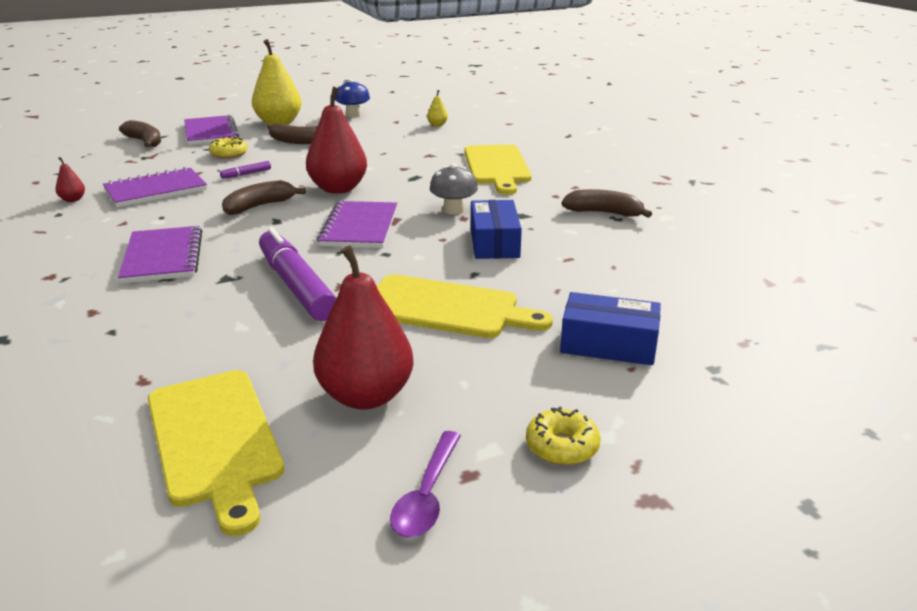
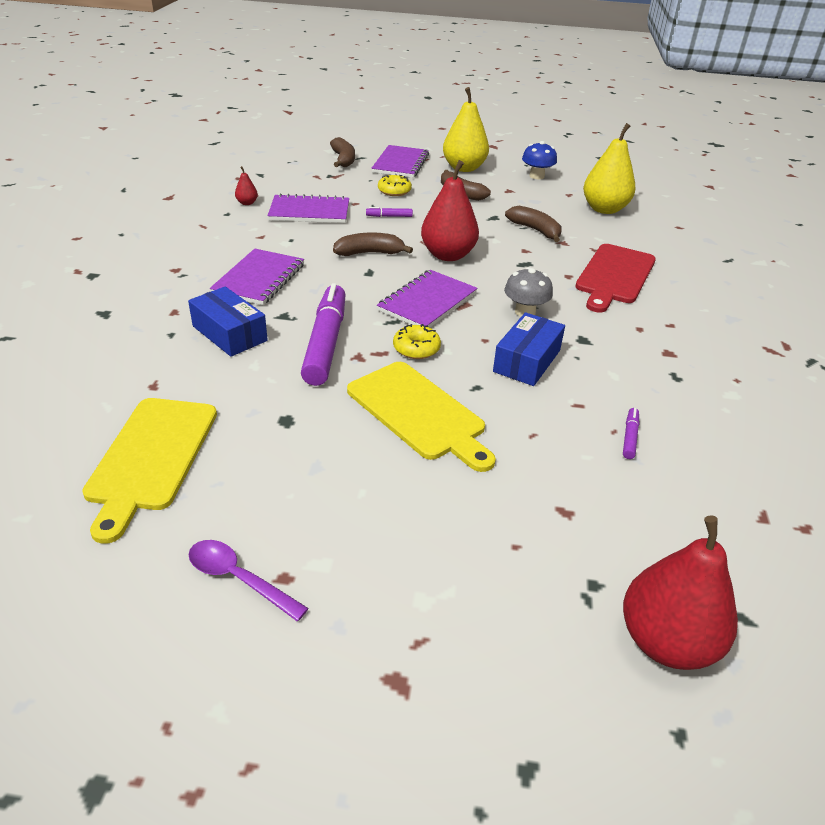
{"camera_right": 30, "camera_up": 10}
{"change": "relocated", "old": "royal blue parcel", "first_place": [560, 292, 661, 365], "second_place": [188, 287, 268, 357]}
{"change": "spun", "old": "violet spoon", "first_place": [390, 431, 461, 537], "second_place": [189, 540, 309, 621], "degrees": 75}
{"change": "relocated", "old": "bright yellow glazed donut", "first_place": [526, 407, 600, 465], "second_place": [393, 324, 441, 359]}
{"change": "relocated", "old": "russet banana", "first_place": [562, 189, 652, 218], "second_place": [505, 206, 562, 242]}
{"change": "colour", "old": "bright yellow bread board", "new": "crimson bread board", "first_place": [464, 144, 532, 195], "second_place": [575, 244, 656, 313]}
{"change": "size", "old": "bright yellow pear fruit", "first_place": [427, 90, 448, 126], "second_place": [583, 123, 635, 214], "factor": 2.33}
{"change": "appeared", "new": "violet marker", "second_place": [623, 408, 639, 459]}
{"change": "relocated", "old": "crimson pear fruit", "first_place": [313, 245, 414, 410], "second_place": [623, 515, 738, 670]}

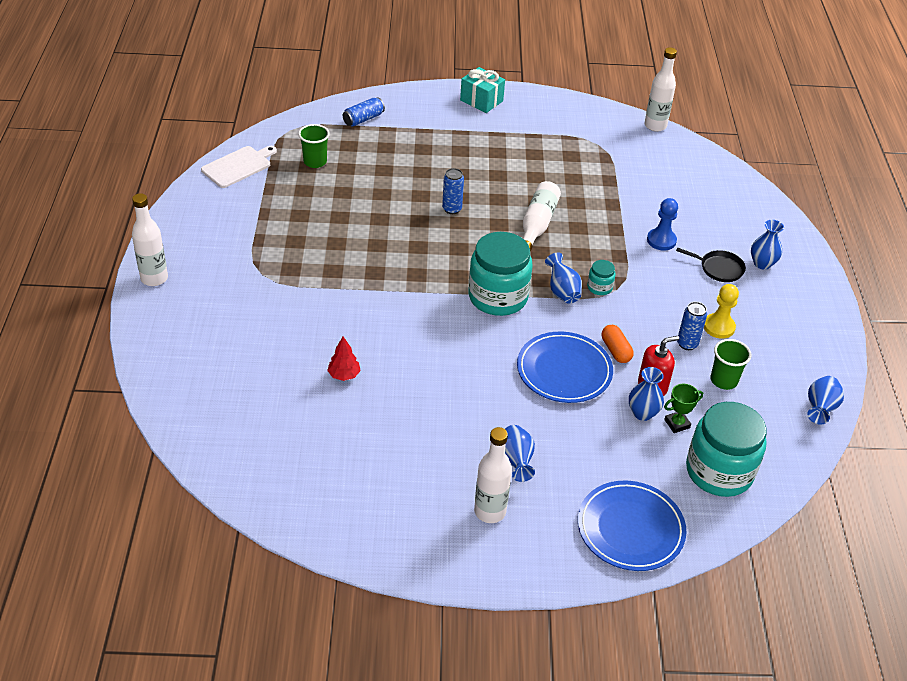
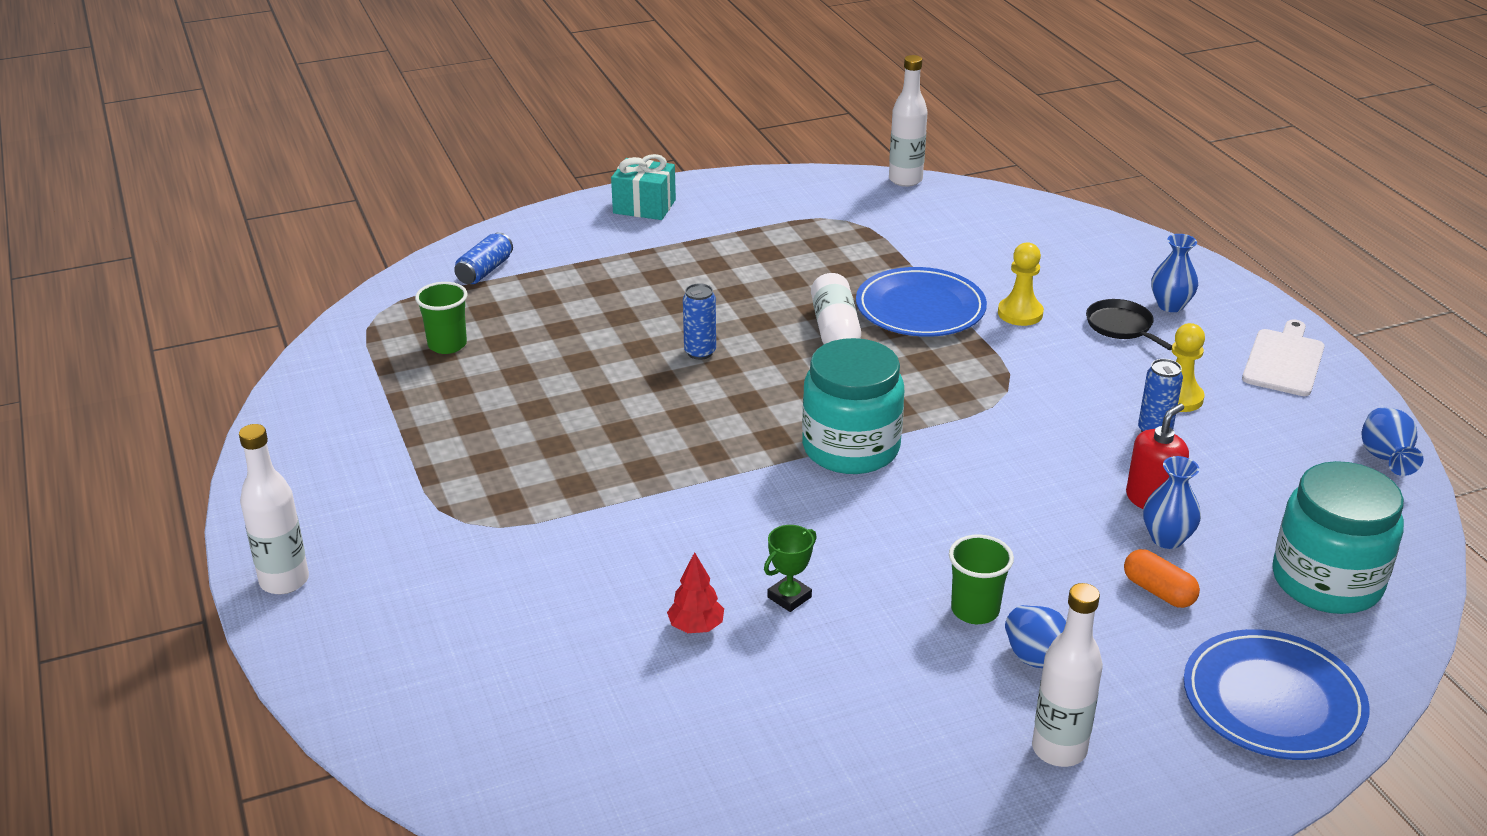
{"camera_right": -20, "camera_up": -10}
{"change": "relocated", "old": "green trophy", "first_place": [664, 384, 703, 433], "second_place": [764, 525, 817, 612]}
{"change": "relocated", "old": "royal blue plate", "first_place": [517, 332, 613, 403], "second_place": [856, 267, 987, 337]}
{"change": "relocated", "old": "green tumbler", "first_place": [710, 339, 752, 390], "second_place": [949, 534, 1014, 624]}
{"change": "colour", "old": "royal blue chess pawn", "new": "bright yellow chess pawn", "first_place": [647, 198, 678, 250], "second_place": [998, 242, 1044, 326]}
{"change": "spun", "old": "black frying pan", "first_place": [676, 247, 746, 282], "second_place": [1086, 299, 1172, 350], "degrees": -120}
{"change": "relocated", "old": "orange-coloured capsule", "first_place": [602, 325, 633, 363], "second_place": [1124, 549, 1200, 608]}
{"change": "relocated", "old": "white bread board", "first_place": [201, 146, 277, 188], "second_place": [1242, 319, 1325, 396]}
{"change": "missing", "old": "royal blue flower vase", "first_place": [545, 253, 582, 304]}
{"change": "missing", "old": "aqua jam jar", "first_place": [587, 260, 616, 295]}

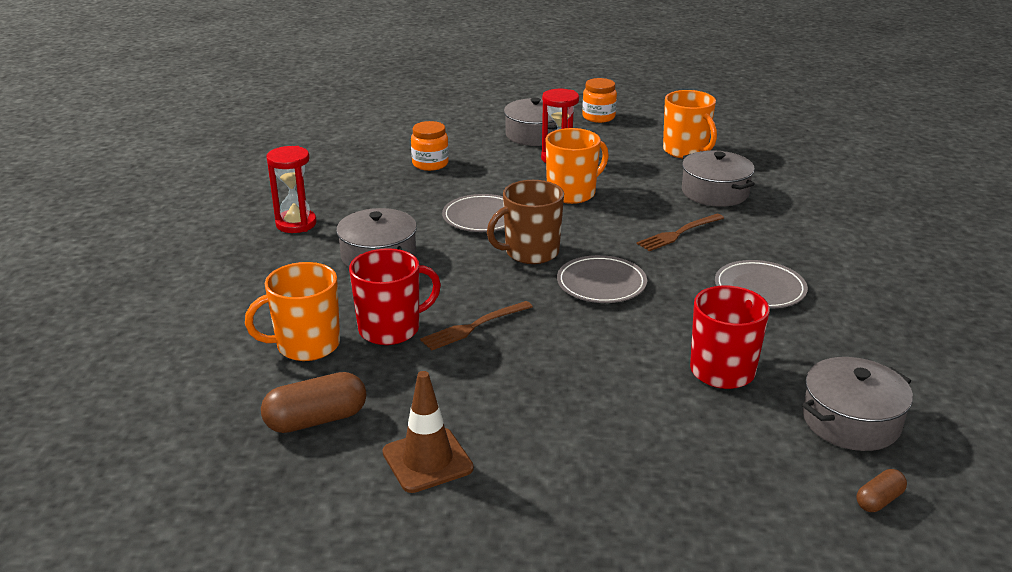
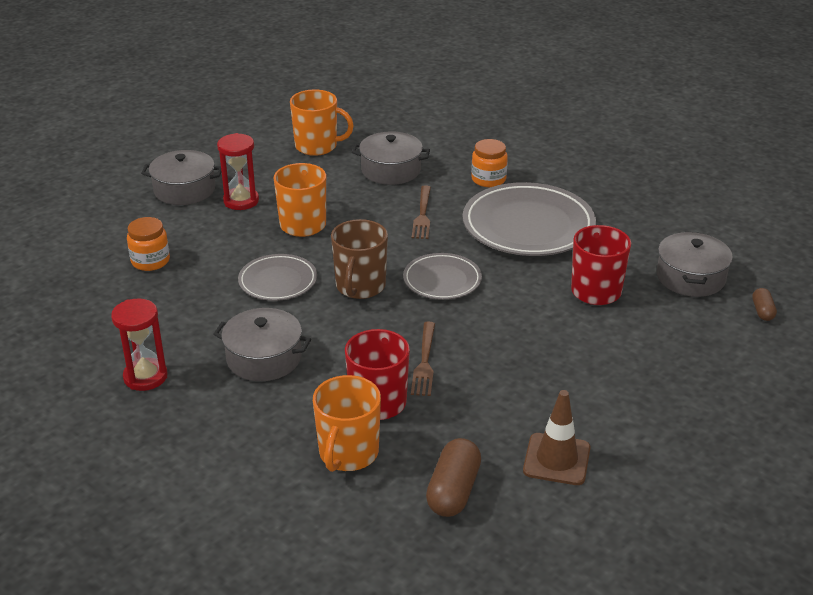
{"camera_right": -50, "camera_up": 5}
{"change": "size", "old": "ash-grey plate", "first_place": [715, 260, 808, 309], "second_place": [463, 182, 596, 256], "factor": 1.8}
{"change": "relocated", "old": "orange-coloured jam jar", "first_place": [582, 78, 617, 123], "second_place": [471, 139, 508, 187]}

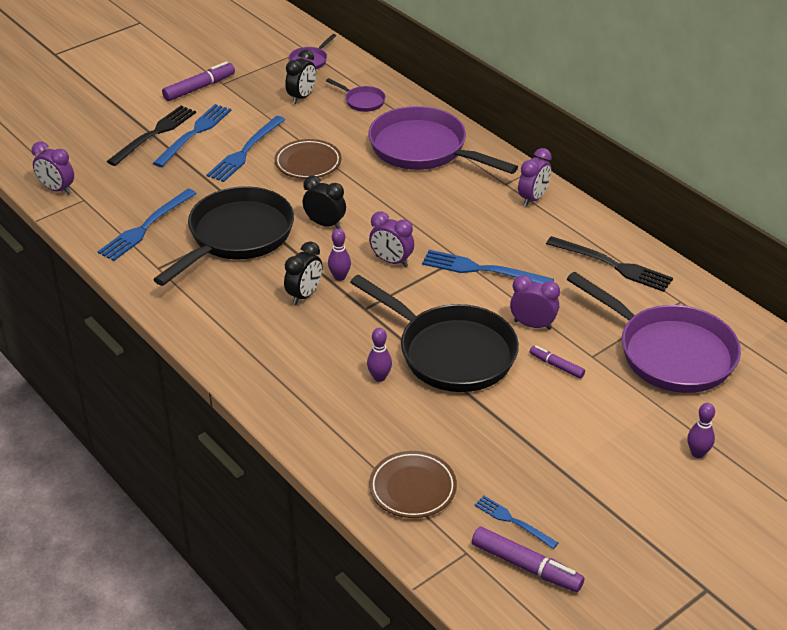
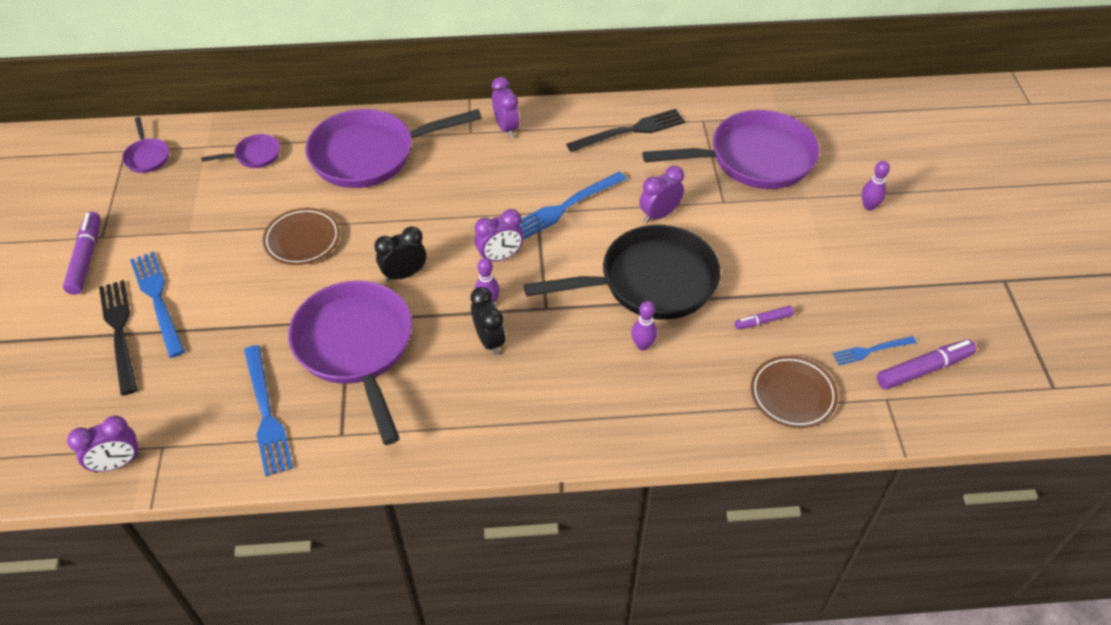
{"camera_right": -55, "camera_up": 10}
{"change": "colour", "old": "black frying pan", "new": "violet frying pan", "first_place": [153, 186, 294, 286], "second_place": [288, 281, 412, 445]}
{"change": "relocated", "old": "violet marker", "first_place": [530, 346, 585, 379], "second_place": [735, 305, 794, 330]}
{"change": "missing", "old": "royal blue table fork", "first_place": [207, 116, 285, 182]}
{"change": "missing", "old": "black clock", "first_place": [285, 50, 316, 104]}

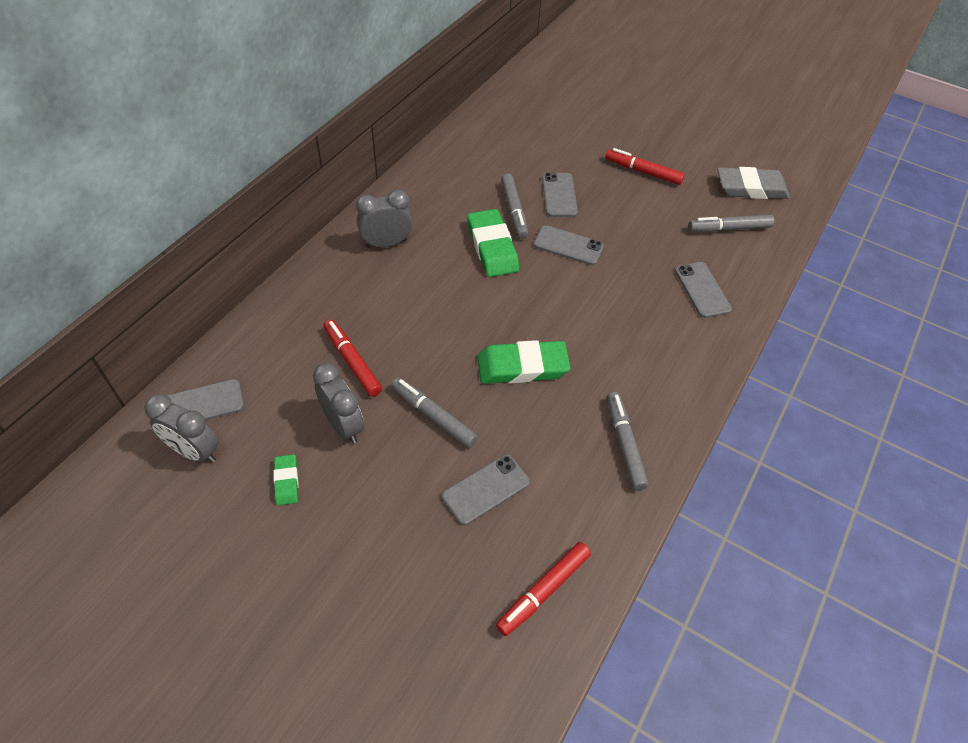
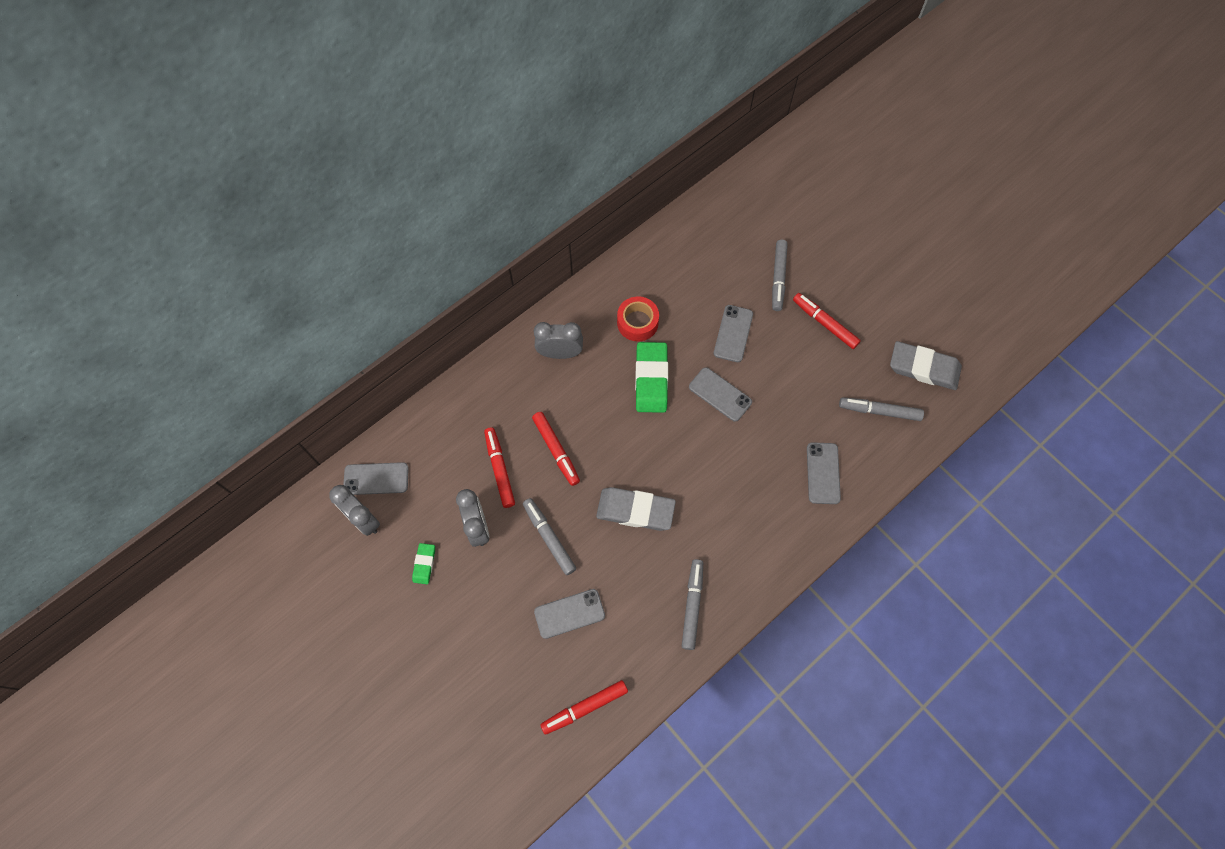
{"camera_right": 20, "camera_up": 15}
{"change": "appeared", "new": "crimson marker", "second_place": [532, 412, 580, 486]}
{"change": "colour", "old": "green eraser", "new": "ash-grey eraser", "first_place": [477, 340, 571, 384], "second_place": [596, 487, 676, 531]}
{"change": "appeared", "new": "crimson roll of tape", "second_place": [617, 296, 659, 342]}
{"change": "relocated", "old": "ash-grey marker", "first_place": [501, 174, 528, 239], "second_place": [772, 240, 788, 311]}

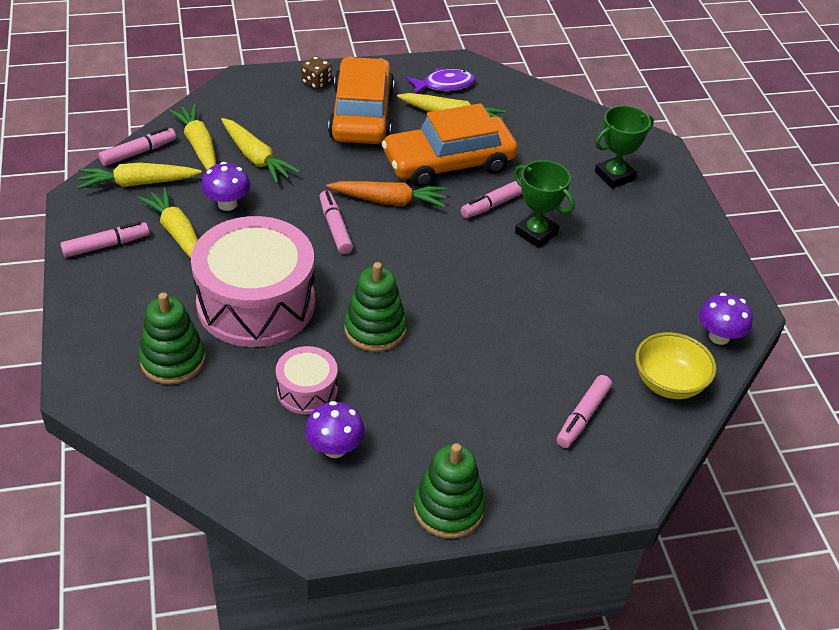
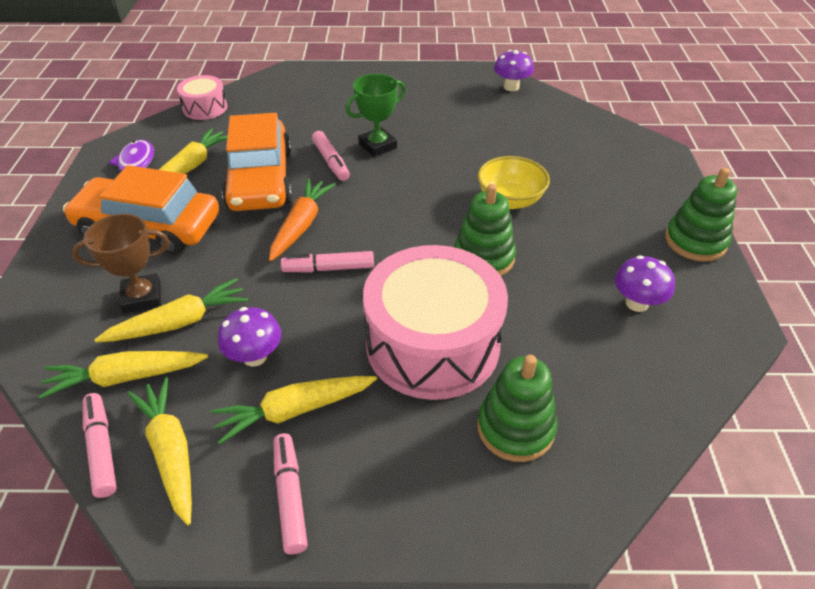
{"camera_right": -75, "camera_up": 0}
{"change": "appeared", "new": "russet trophy", "second_place": [72, 214, 170, 313]}
{"change": "spun", "old": "bright yellow root vegetable", "first_place": [78, 163, 202, 189], "second_place": [127, 377, 192, 525], "degrees": 150}
{"change": "relocated", "old": "rose-pink toy drum", "first_place": [276, 346, 338, 415], "second_place": [177, 75, 227, 120]}
{"change": "relocated", "old": "bright yellow deep dish", "first_place": [635, 332, 716, 399], "second_place": [478, 156, 550, 209]}
{"change": "missing", "old": "russet dice", "first_place": [301, 56, 332, 90]}
{"change": "missing", "old": "rose-pink marker", "first_place": [556, 375, 612, 448]}
{"change": "missing", "old": "green trophy", "first_place": [595, 105, 654, 188]}

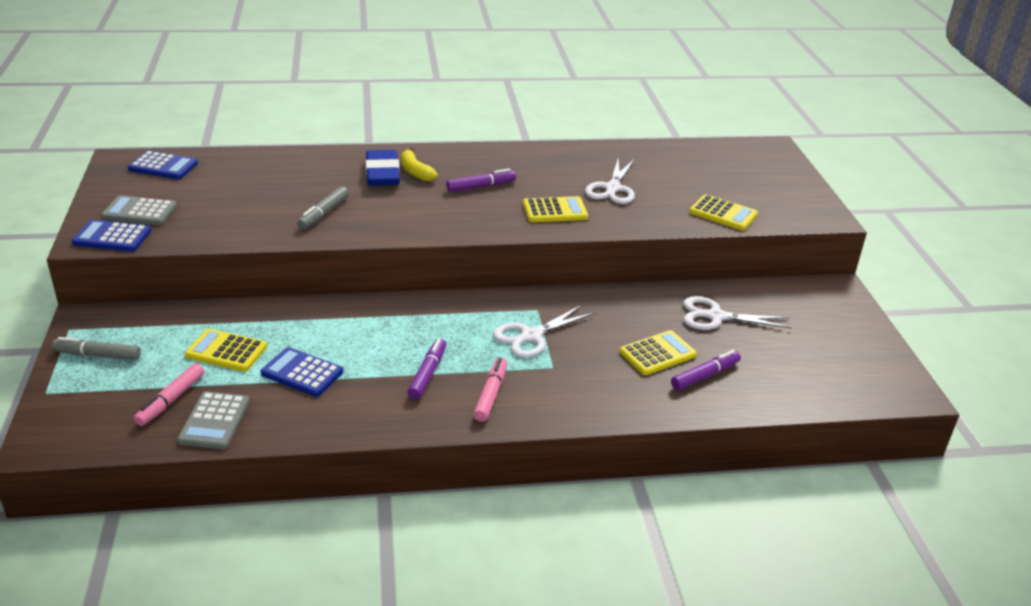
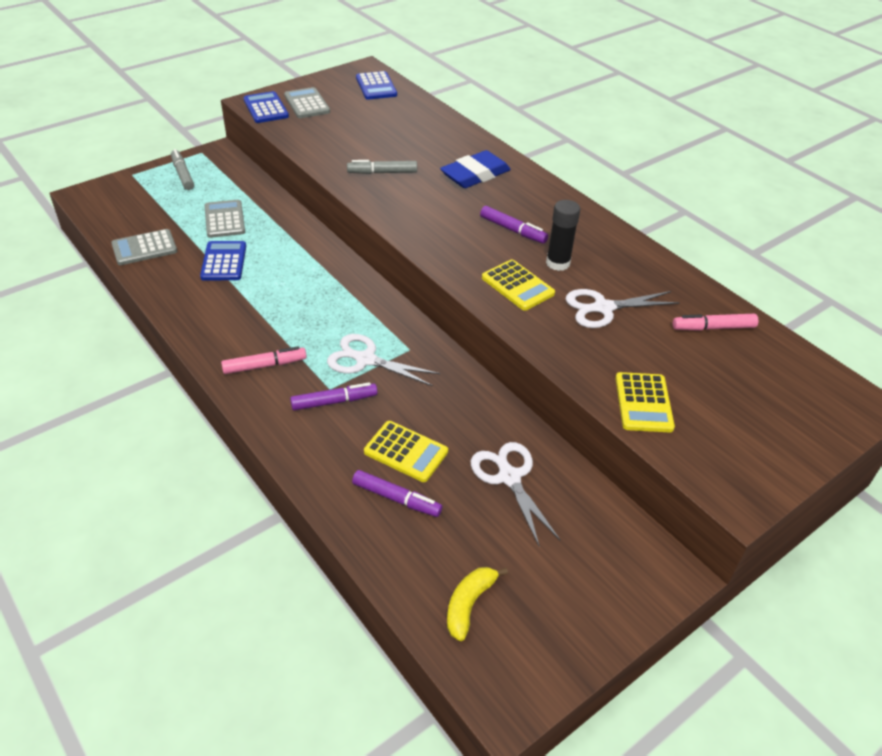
{"camera_right": 60, "camera_up": 10}
{"change": "colour", "old": "bright yellow adding machine", "new": "ash-grey adding machine", "first_place": [185, 329, 267, 372], "second_place": [204, 200, 245, 238]}
{"change": "relocated", "old": "violet marker", "first_place": [407, 338, 446, 400], "second_place": [290, 382, 378, 411]}
{"change": "relocated", "old": "bright yellow banana", "first_place": [401, 148, 438, 181], "second_place": [447, 567, 508, 641]}
{"change": "appeared", "new": "black stick of glue", "second_place": [546, 200, 580, 271]}
{"change": "relocated", "old": "rose-pink marker", "first_place": [134, 363, 204, 426], "second_place": [673, 314, 758, 331]}

